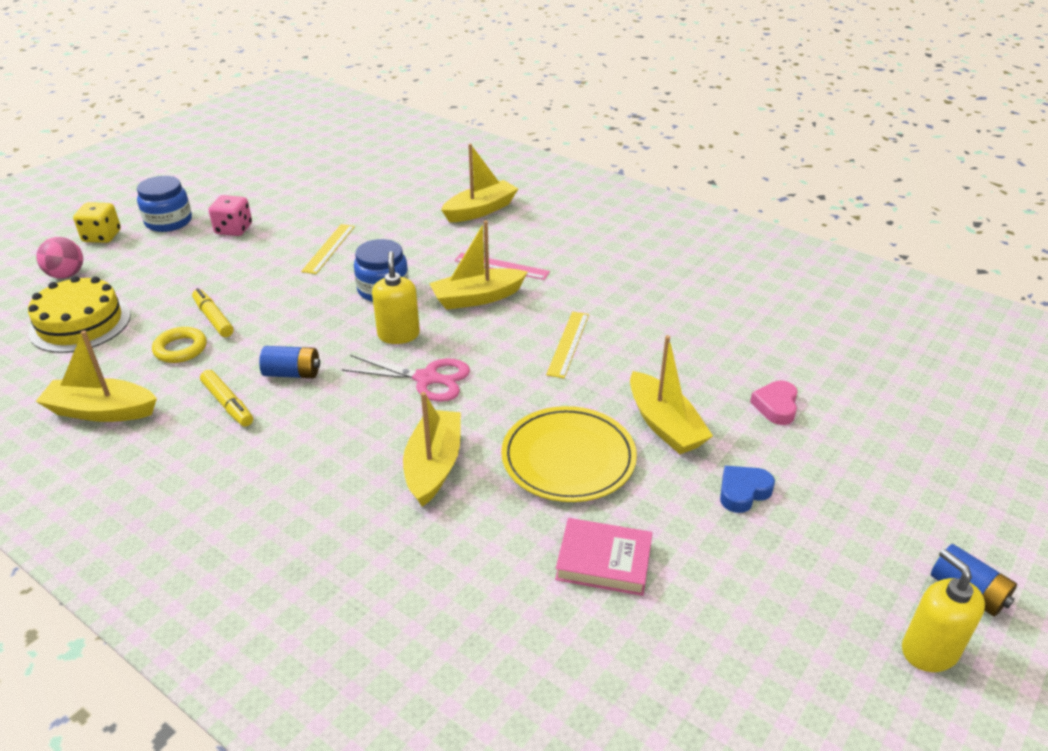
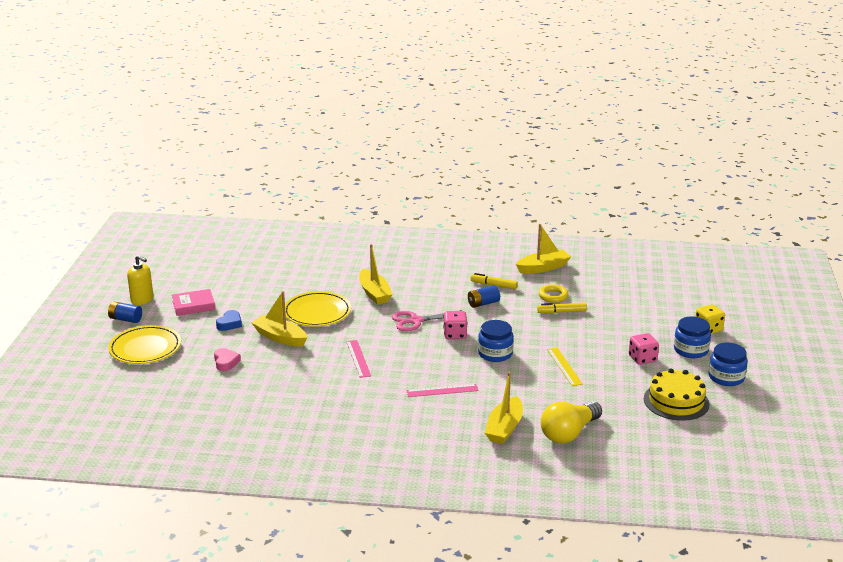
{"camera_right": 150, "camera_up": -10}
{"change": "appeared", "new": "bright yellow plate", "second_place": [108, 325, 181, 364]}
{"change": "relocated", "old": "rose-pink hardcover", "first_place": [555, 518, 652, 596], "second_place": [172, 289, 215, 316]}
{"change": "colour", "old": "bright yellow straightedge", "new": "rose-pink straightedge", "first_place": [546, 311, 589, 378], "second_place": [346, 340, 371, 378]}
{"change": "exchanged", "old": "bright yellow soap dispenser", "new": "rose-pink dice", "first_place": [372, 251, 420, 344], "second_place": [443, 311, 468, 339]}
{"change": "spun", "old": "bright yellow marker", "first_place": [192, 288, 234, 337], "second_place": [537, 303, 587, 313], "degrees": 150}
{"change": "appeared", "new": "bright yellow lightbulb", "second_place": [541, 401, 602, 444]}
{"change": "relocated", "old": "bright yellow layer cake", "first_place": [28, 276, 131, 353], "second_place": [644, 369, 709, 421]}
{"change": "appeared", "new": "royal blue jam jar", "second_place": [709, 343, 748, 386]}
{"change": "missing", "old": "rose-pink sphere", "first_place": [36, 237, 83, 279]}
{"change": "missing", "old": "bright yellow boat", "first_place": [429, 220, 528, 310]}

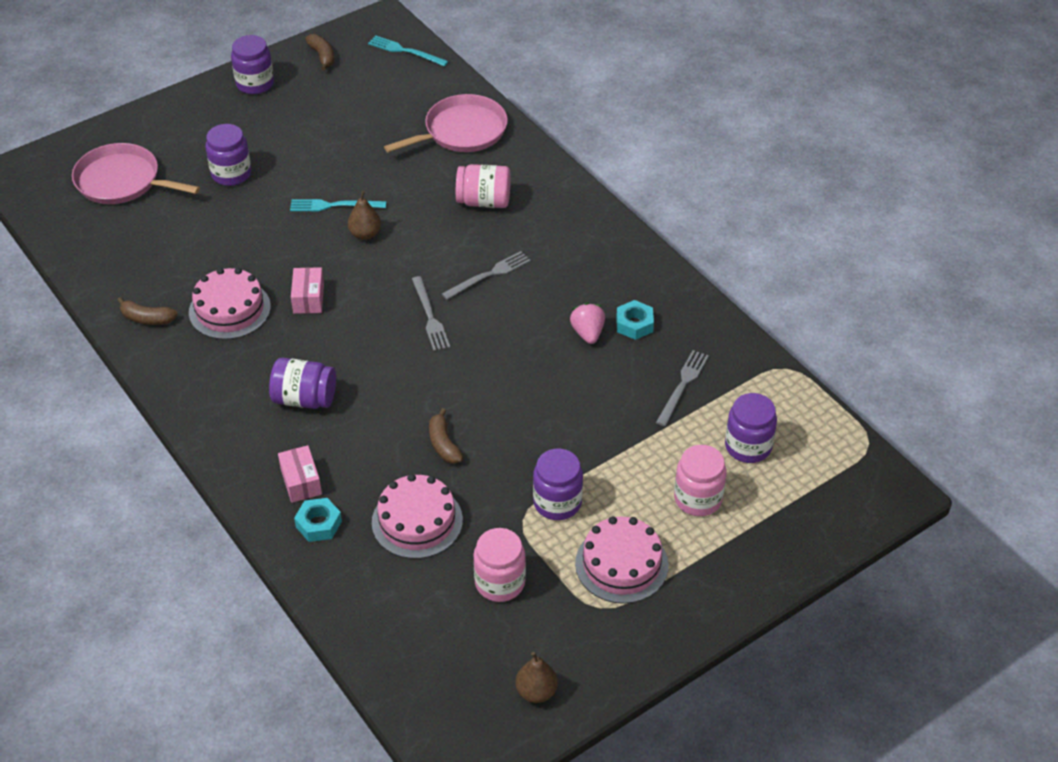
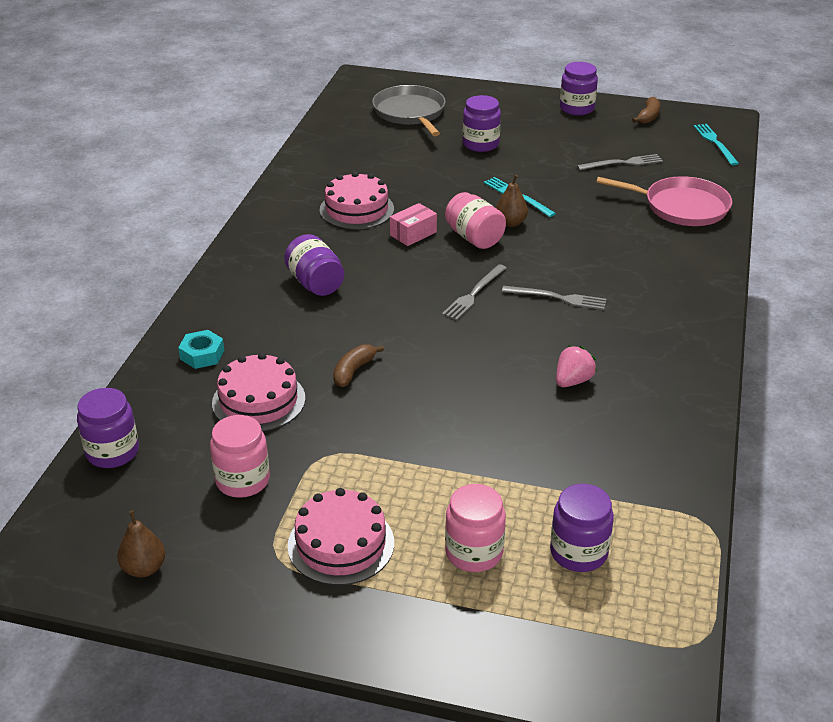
{"camera_right": 50, "camera_up": -10}
{"change": "relocated", "old": "violet jam jar", "first_place": [533, 449, 583, 520], "second_place": [77, 388, 139, 468]}
{"change": "colour", "old": "rose-pink frying pan", "new": "ash-grey frying pan", "first_place": [72, 143, 200, 204], "second_place": [372, 85, 446, 136]}
{"change": "relocated", "old": "rose-pink jam jar", "first_place": [456, 164, 511, 208], "second_place": [445, 192, 506, 249]}
{"change": "relocated", "old": "ash-grey table fork", "first_place": [656, 350, 709, 426], "second_place": [577, 154, 663, 170]}
{"change": "missing", "old": "russet banana", "first_place": [117, 297, 178, 325]}
{"change": "missing", "old": "rose-pink parcel", "first_place": [278, 445, 322, 503]}
{"change": "missing", "old": "aqua hexagon nut", "first_place": [616, 300, 654, 340]}

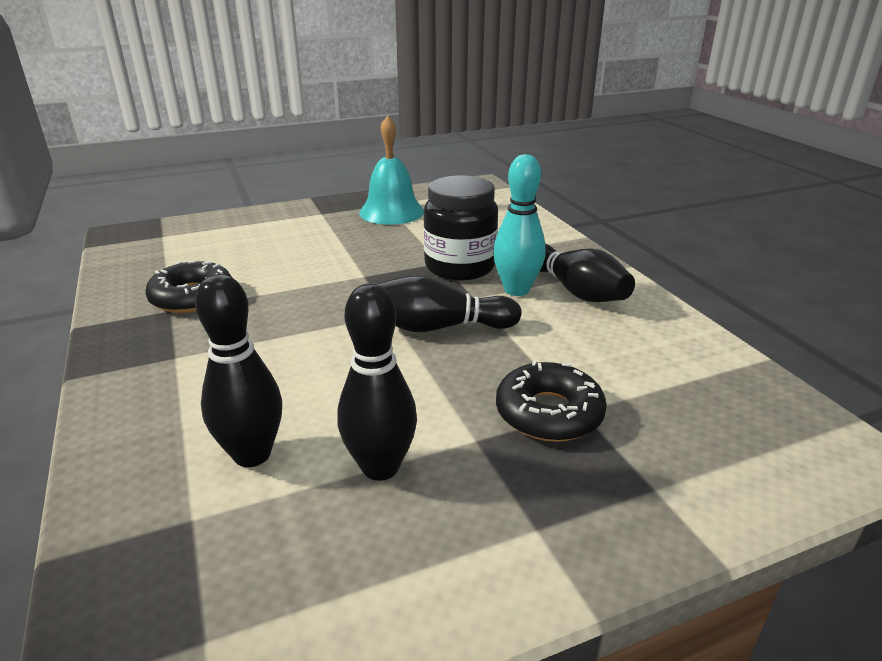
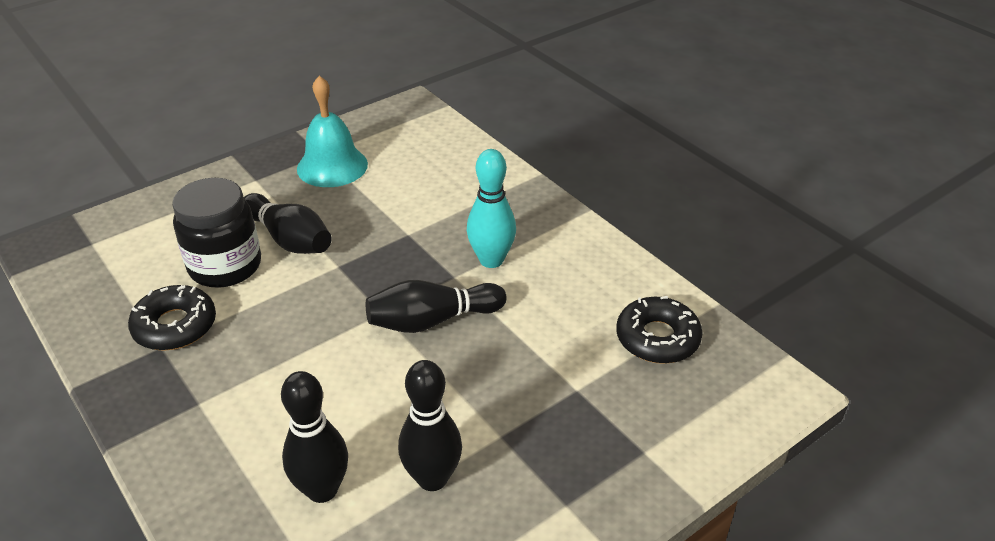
{"camera_right": -15, "camera_up": 10}
{"change": "relocated", "old": "black jam jar", "first_place": [423, 175, 498, 281], "second_place": [172, 178, 261, 288]}
{"change": "relocated", "old": "black skittle", "first_place": [540, 244, 635, 302], "second_place": [244, 193, 332, 254]}
{"change": "relocated", "old": "black glazed donut", "first_place": [496, 360, 607, 442], "second_place": [616, 296, 703, 364]}

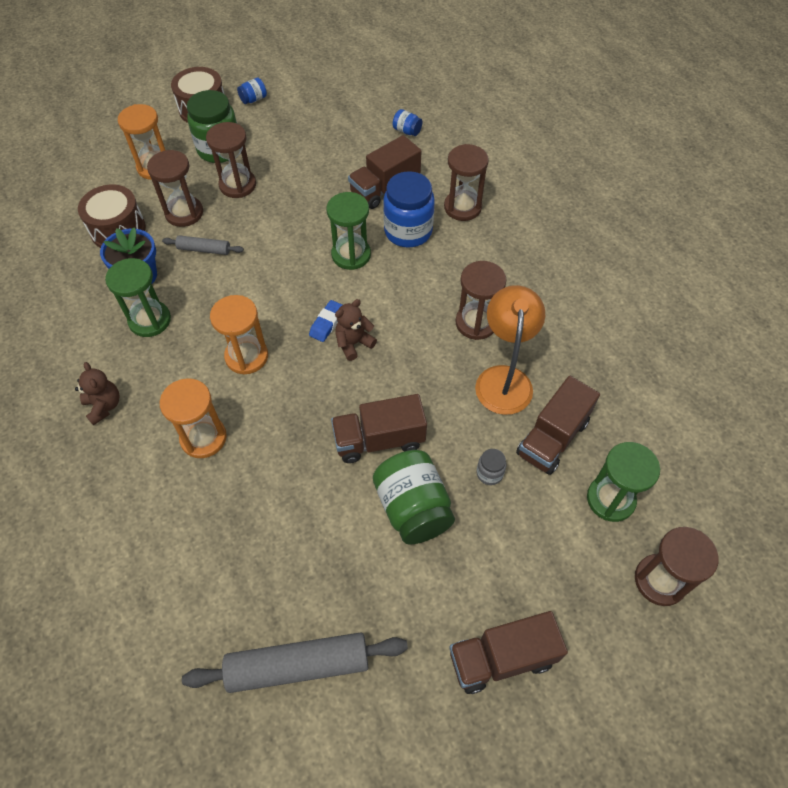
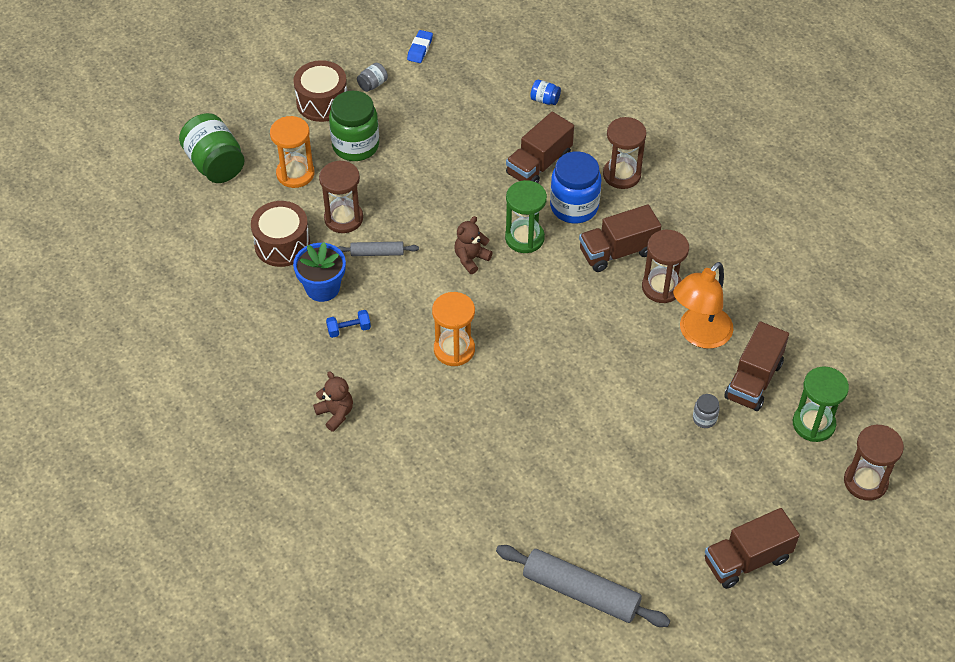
{"camera_right": -10, "camera_up": -5}
{"change": "relocated", "old": "green jam jar", "first_place": [373, 450, 455, 545], "second_place": [179, 113, 245, 183]}
{"change": "exchanged", "old": "green hourglass", "new": "royal blue dumbbell", "first_place": [105, 258, 171, 337], "second_place": [326, 310, 371, 338]}
{"change": "colour", "old": "royal blue jam jar", "new": "ash-grey jam jar", "first_place": [237, 78, 267, 104], "second_place": [357, 63, 388, 92]}
{"change": "relocated", "old": "royal blue eraser", "first_place": [309, 300, 342, 342], "second_place": [407, 30, 433, 63]}
{"change": "relocated", "old": "russet stuffed bear", "first_place": [335, 299, 377, 361], "second_place": [454, 216, 493, 274]}
{"change": "spun", "old": "ash-grey dough roller", "first_place": [182, 632, 408, 693], "second_place": [496, 545, 670, 627], "degrees": 45}
{"change": "relocated", "old": "russet toy truck", "first_place": [331, 394, 427, 463], "second_place": [579, 205, 661, 272]}
{"change": "spun", "old": "orange-coloured lamp", "first_place": [475, 285, 545, 415], "second_place": [673, 262, 733, 349], "degrees": -135}
{"change": "missing", "old": "orange-coloured hourglass", "first_place": [160, 378, 227, 458]}
{"change": "missing", "old": "russet hourglass", "first_place": [206, 122, 256, 198]}

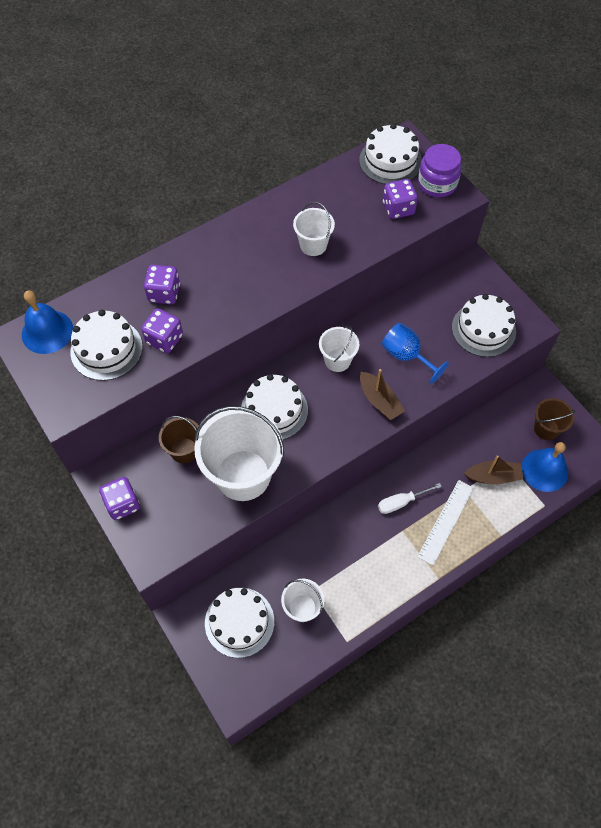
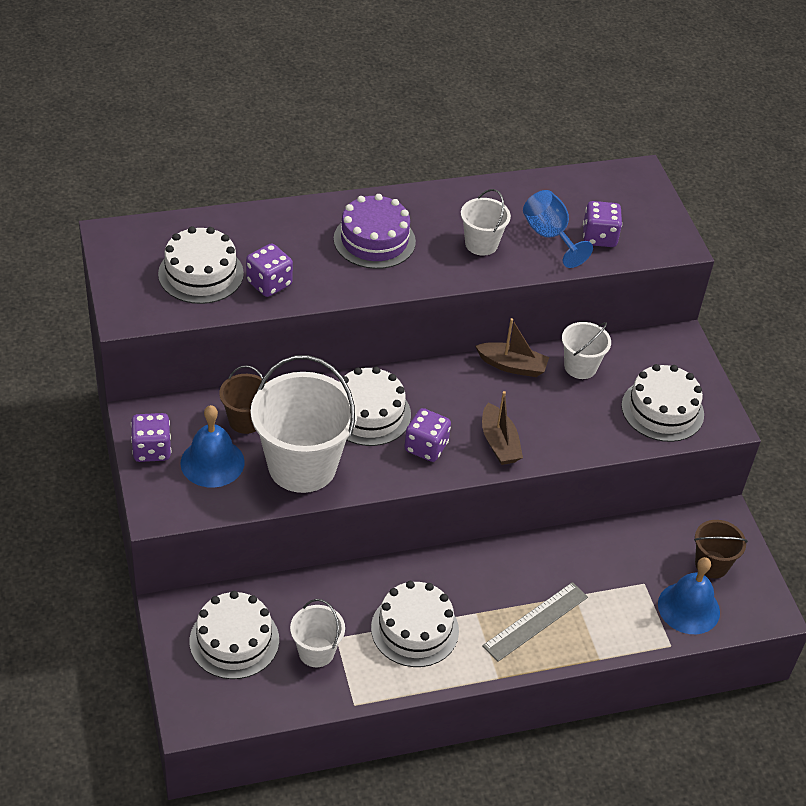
{"camera_right": 15, "camera_up": -15}
{"change": "relocated", "old": "royal blue hand bell", "first_place": [22, 290, 73, 354], "second_place": [180, 405, 245, 488]}
{"change": "appeared", "new": "violet layer cake", "second_place": [334, 194, 416, 269]}
{"change": "relocated", "old": "white layer cake", "first_place": [359, 123, 422, 184], "second_place": [371, 581, 459, 667]}
{"change": "relocated", "old": "violet dice", "first_place": [144, 265, 180, 304], "second_place": [404, 408, 451, 462]}
{"change": "relocated", "old": "russet boat", "first_place": [464, 456, 524, 484], "second_place": [475, 318, 549, 377]}
{"change": "colour", "old": "white straightedge", "new": "ash-grey straightedge", "first_place": [417, 480, 474, 565], "second_place": [482, 582, 588, 662]}
{"change": "relocated", "old": "royal blue chalice", "first_place": [382, 323, 449, 384], "second_place": [523, 190, 593, 268]}
{"change": "relocated", "old": "white bucket", "first_place": [319, 325, 359, 372], "second_place": [562, 322, 611, 379]}
{"change": "missing", "old": "white flat screwdriver", "first_place": [378, 483, 442, 514]}
{"change": "missing", "old": "violet jam jar", "first_place": [418, 144, 462, 197]}

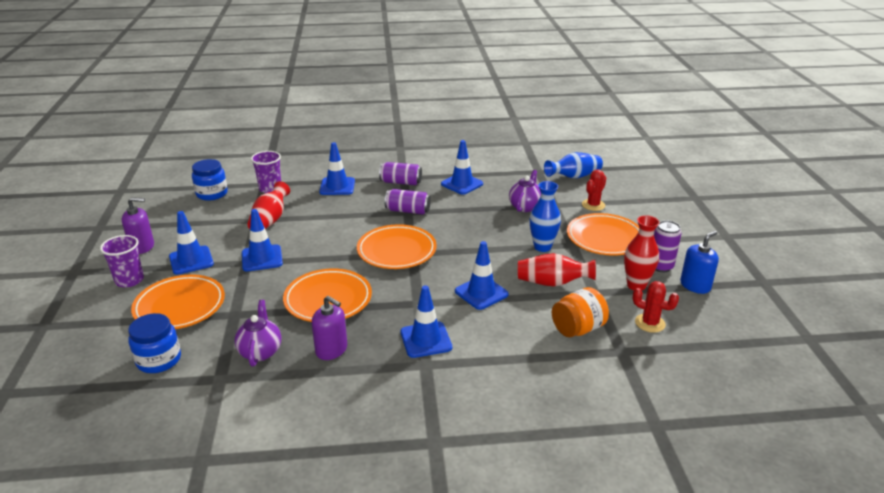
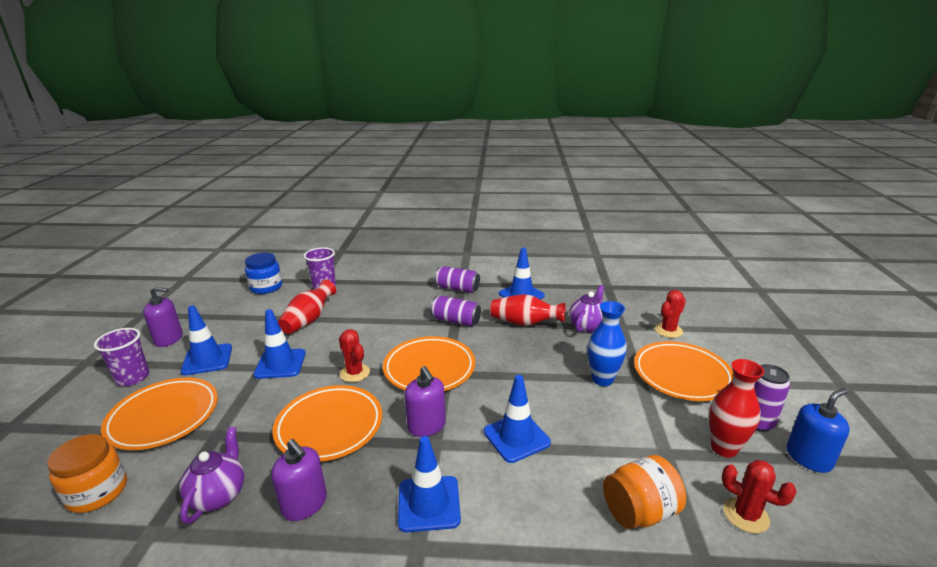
{"camera_right": 10, "camera_up": -5}
{"change": "colour", "old": "royal blue jam jar", "new": "orange-coloured jam jar", "first_place": [128, 313, 181, 373], "second_place": [47, 434, 127, 513]}
{"change": "appeared", "new": "crimson cactus", "second_place": [339, 329, 370, 382]}
{"change": "appeared", "new": "violet soap dispenser", "second_place": [405, 366, 446, 437]}
{"change": "relocated", "old": "crimson flower vase", "first_place": [518, 253, 596, 287], "second_place": [490, 294, 566, 326]}
{"change": "missing", "old": "royal blue traffic cone", "first_place": [319, 142, 355, 195]}
{"change": "missing", "old": "royal blue flower vase", "first_place": [544, 152, 603, 178]}

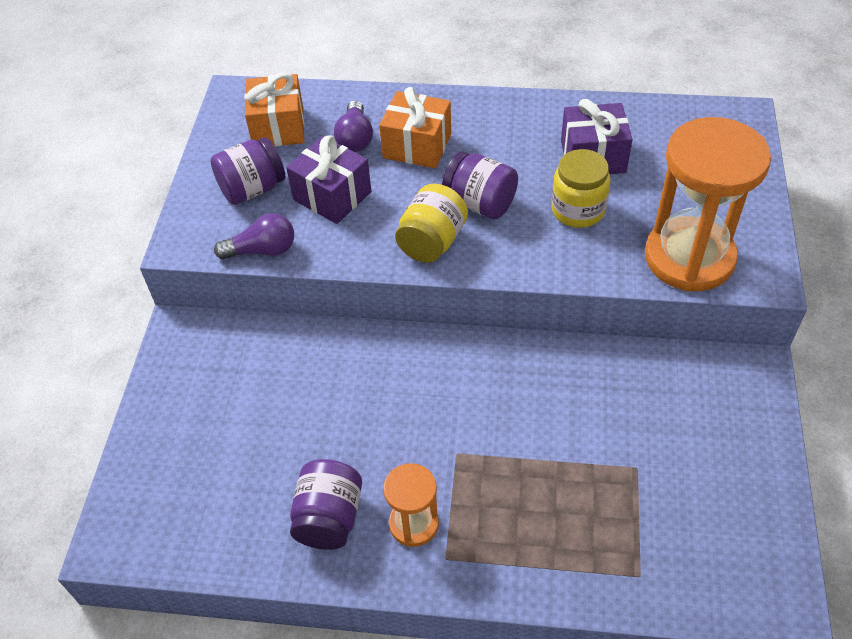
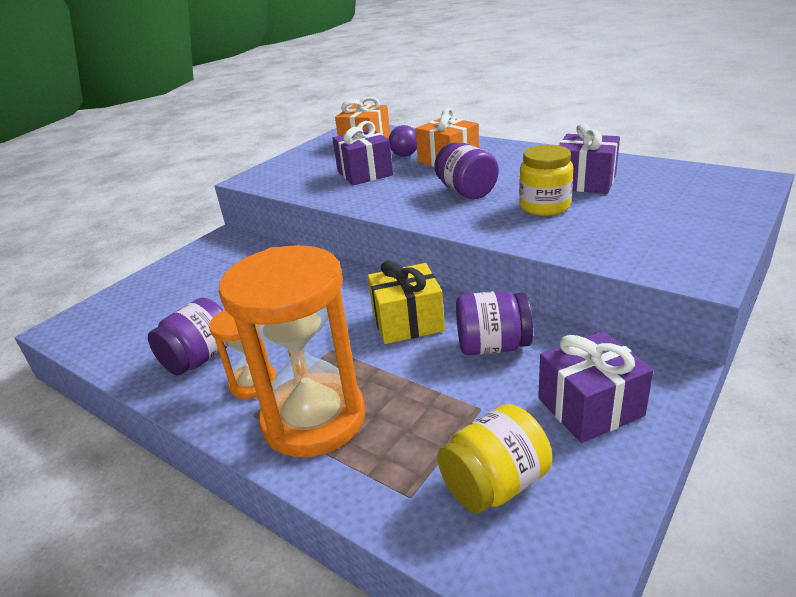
{"camera_right": 30, "camera_up": -20}
{"change": "relocated", "old": "orange-coloured hourglass", "first_place": [645, 117, 771, 292], "second_place": [219, 245, 365, 457]}
{"change": "appeared", "new": "bright yellow gift", "second_place": [368, 260, 445, 344]}
{"change": "relocated", "old": "bright yellow jam jar", "first_place": [395, 184, 468, 263], "second_place": [437, 404, 552, 514]}
{"change": "relocated", "old": "violet jam jar", "first_place": [210, 137, 285, 205], "second_place": [456, 290, 533, 355]}
{"change": "appeared", "new": "violet gift", "second_place": [538, 331, 654, 443]}
{"change": "missing", "old": "violet lightbulb", "first_place": [214, 213, 294, 260]}

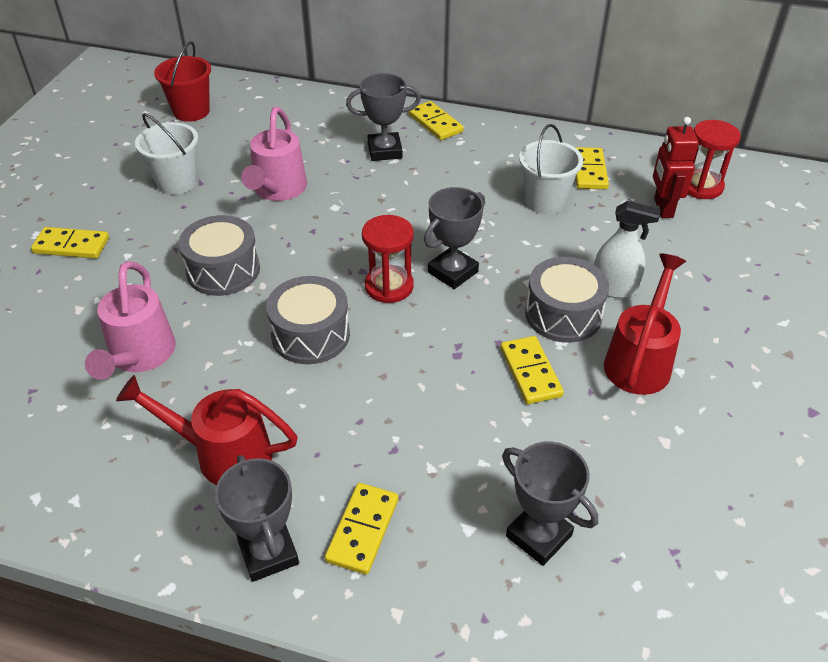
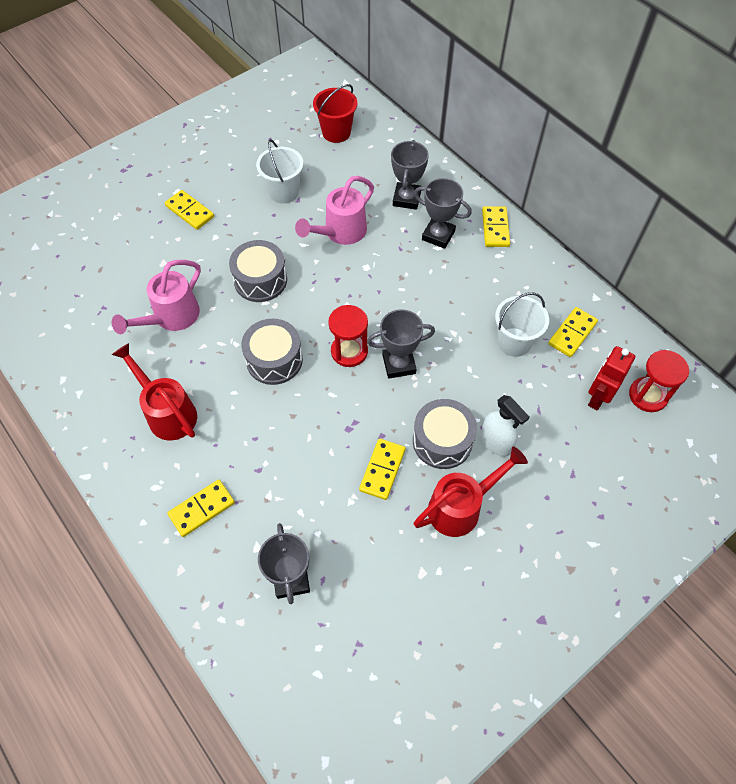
{"camera_right": 35, "camera_up": 15}
{"change": "relocated", "old": "ash-grey trophy", "first_place": [215, 455, 299, 582], "second_place": [391, 140, 429, 210]}

